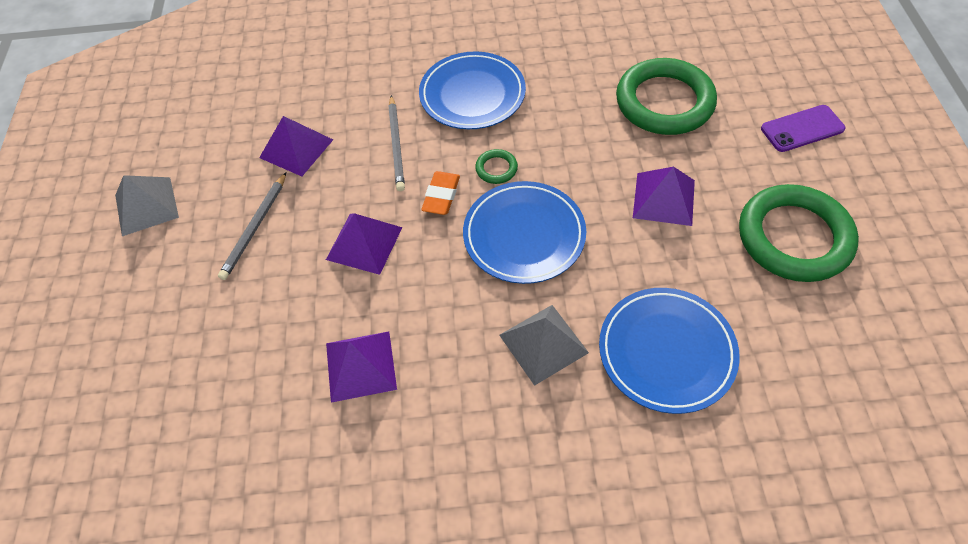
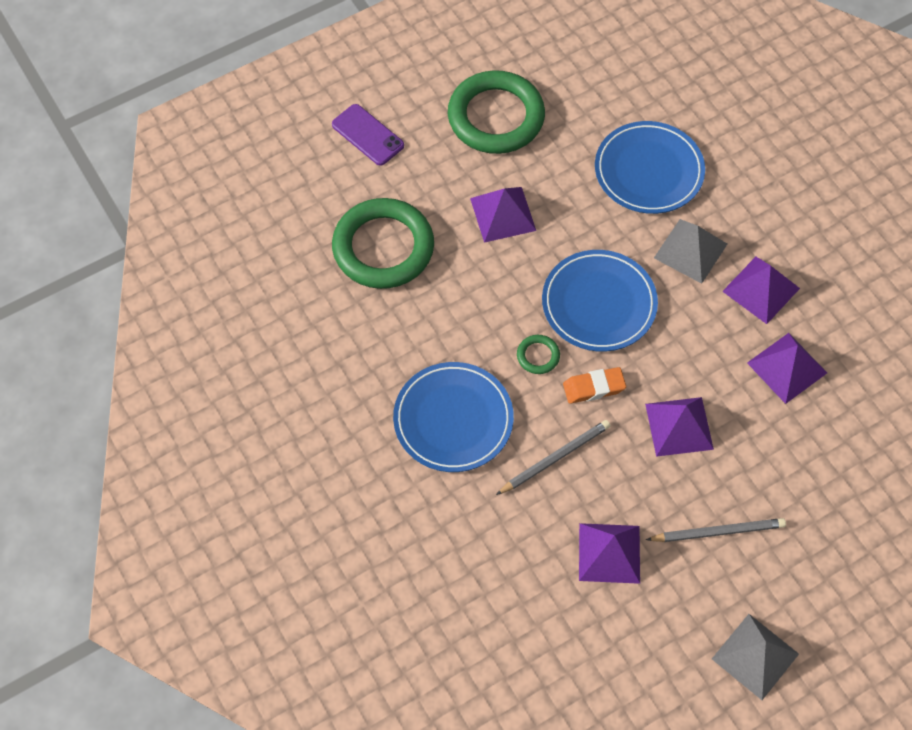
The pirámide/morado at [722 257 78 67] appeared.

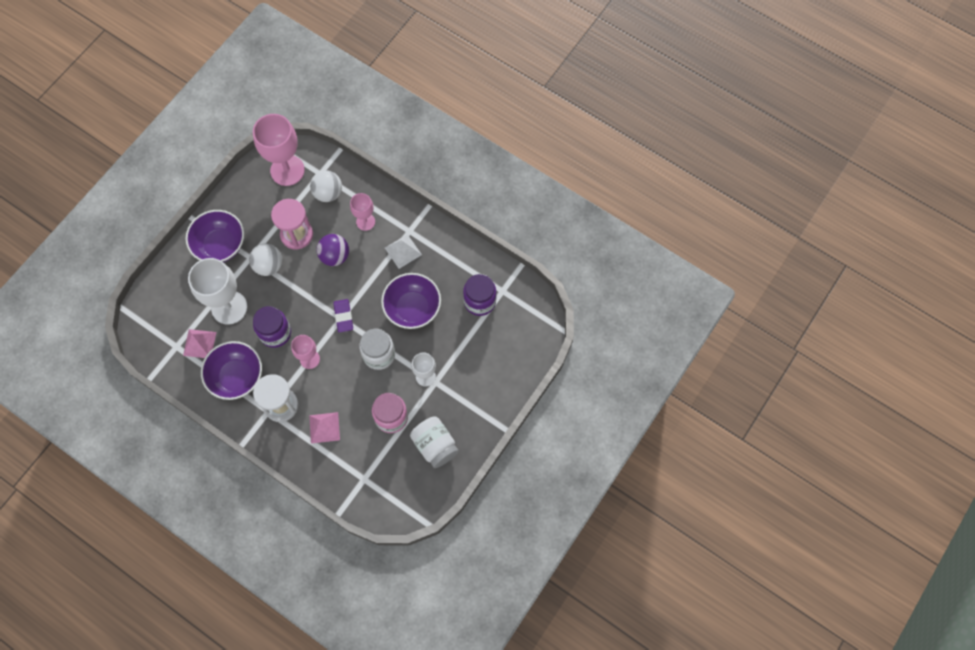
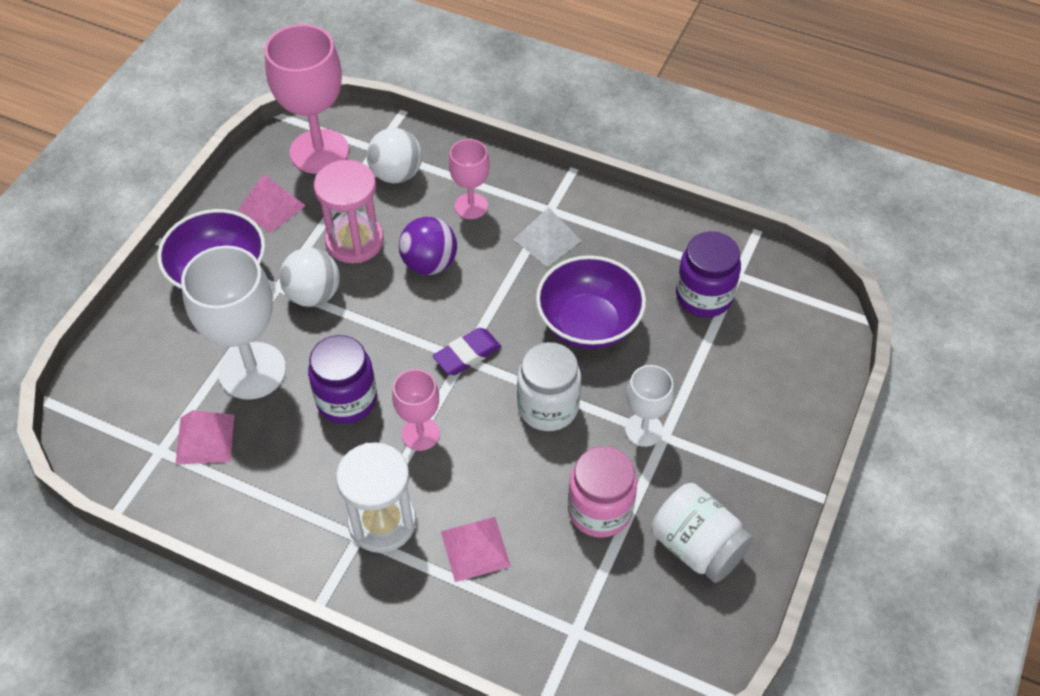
The goma de borrar/morado at [333 299 20 34] turned 75 degrees clockwise. The cuenco/morado at [201 341 61 59] disappeared. The pirámide/rosa at [239 174 67 59] appeared.

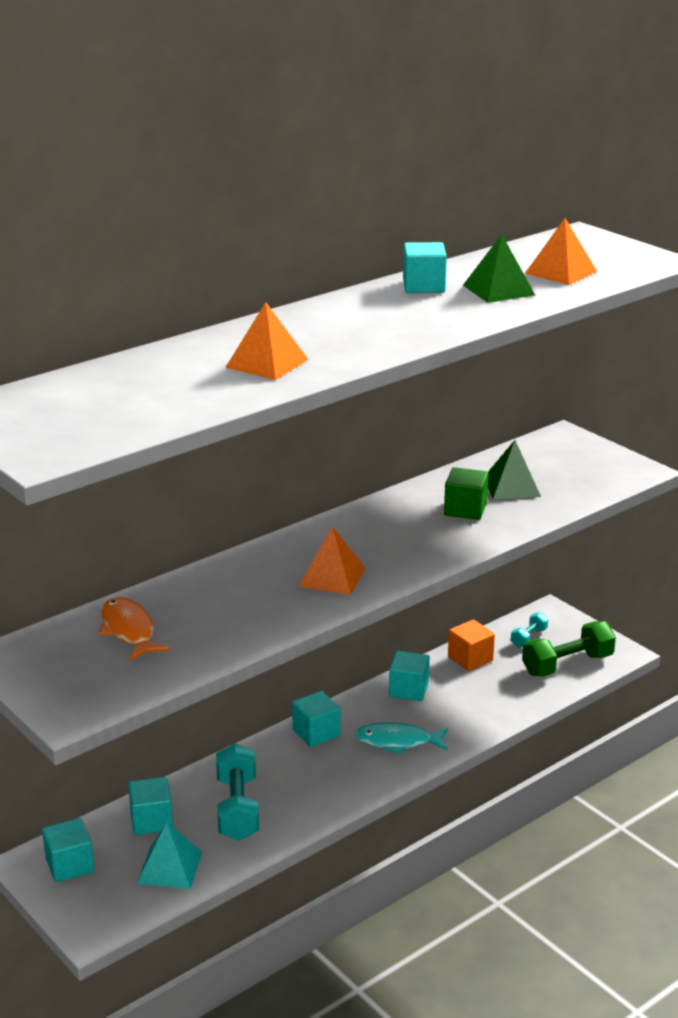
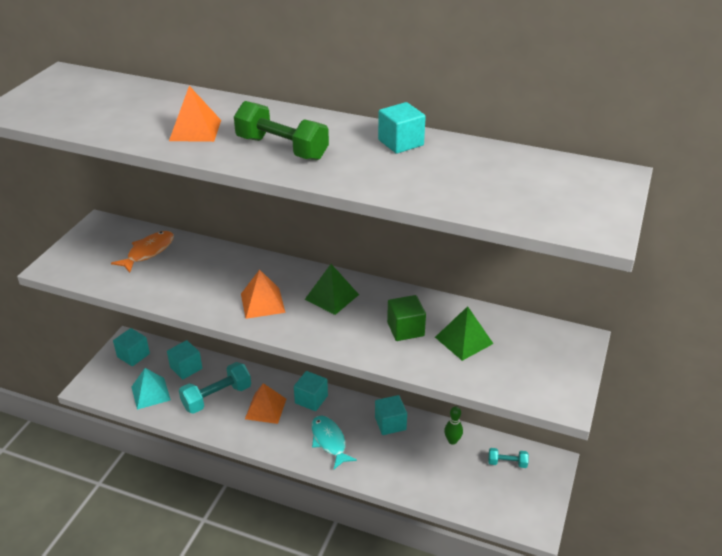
The pirámide/naranja moved from [525 218 72 67] to [245 383 41 41]. The pirámide/verde moved from [463 234 72 69] to [305 264 54 51]. The cubo/naranja at [448 620 47 51] was replaced by the bolo/verde at [444 406 19 38]. The mancuerna/verde moved from [522 621 94 55] to [234 101 95 60].

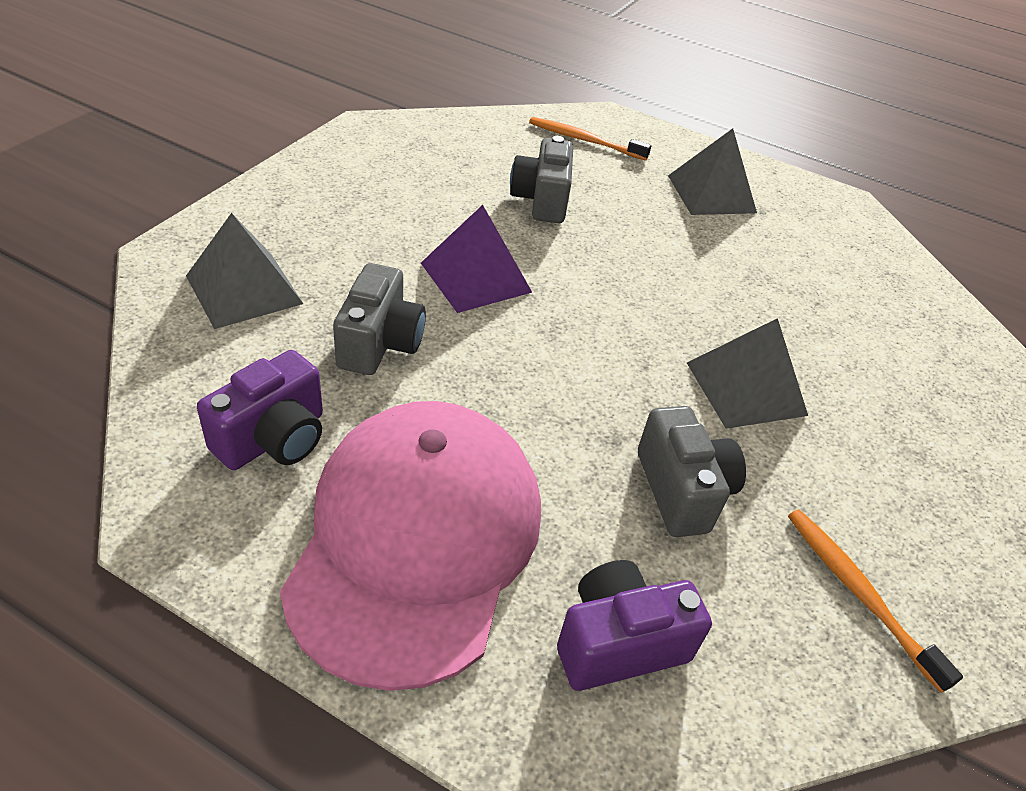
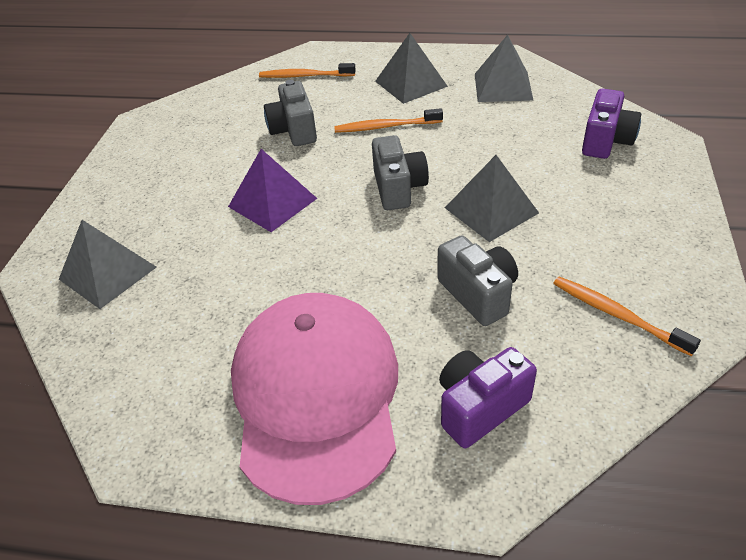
The cámara/gris moved from [333 263 93 112] to [372 135 57 75]. The cámara/morado moved from [197 350 126 120] to [582 89 59 70]. The pirámide/gris at [475 35 59 67] appeared. The cepillo de dientes/naranja at [334 108 109 25] appeared.

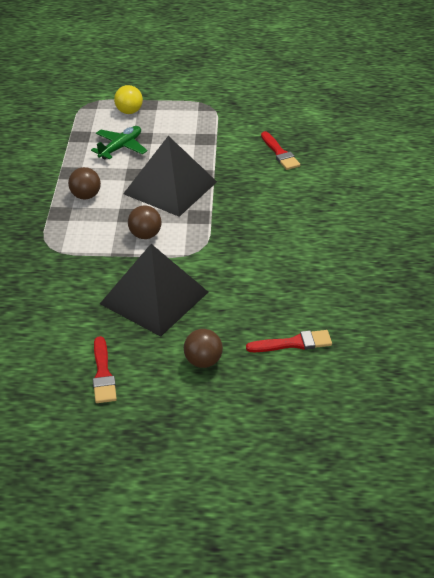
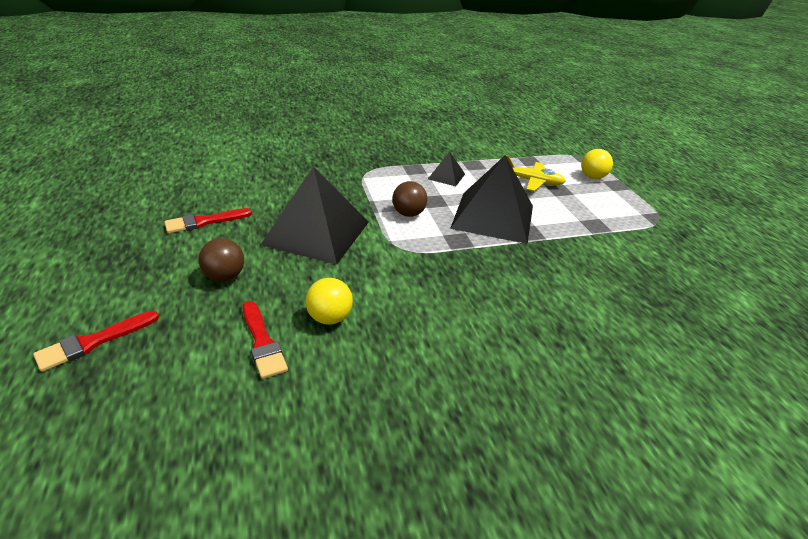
The avión/verde at [91 126 56 34] became the avión/amarillo at [504 155 62 36]. The pincel/rojo moved from [261 131 39 39] to [33 311 126 61]. The pelota/marrón at [68 167 33 33] was replaced by the pirámide/negro at [428 152 37 34]. The pelota/amarillo at [305 278 48 47] appeared.

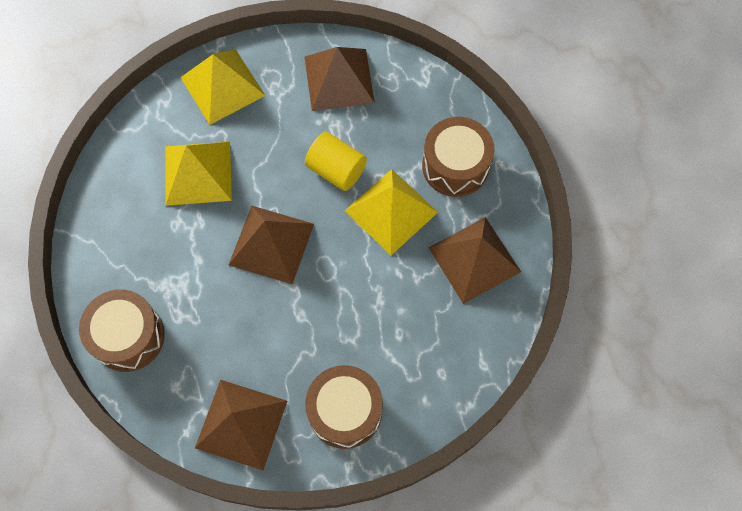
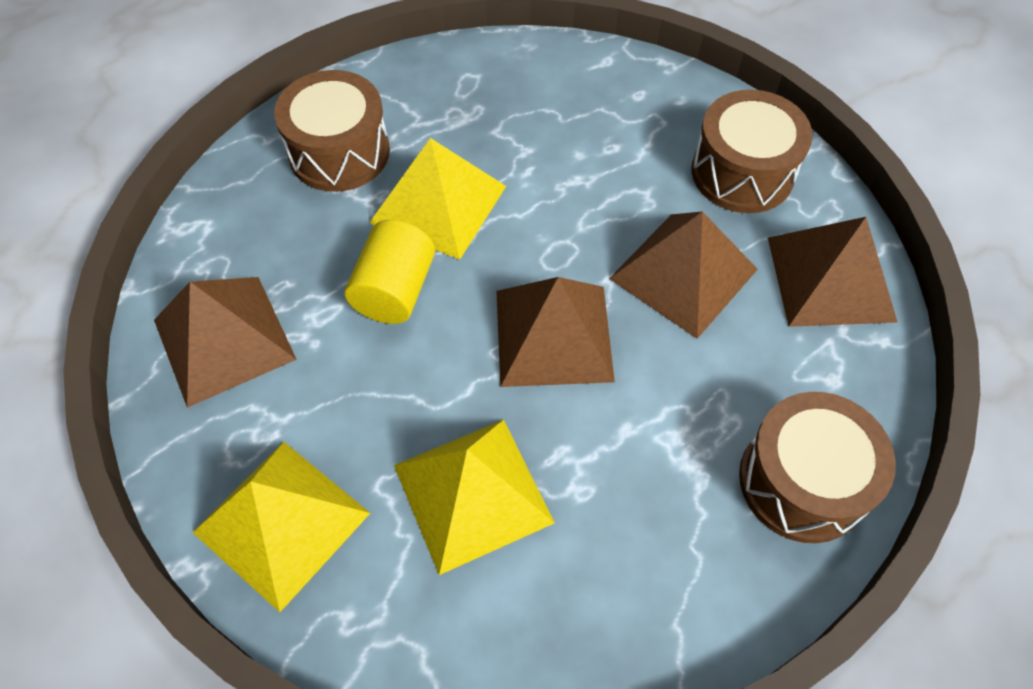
The pirámide/marrón moved from [429 217 92 87] to [609 211 149 128].

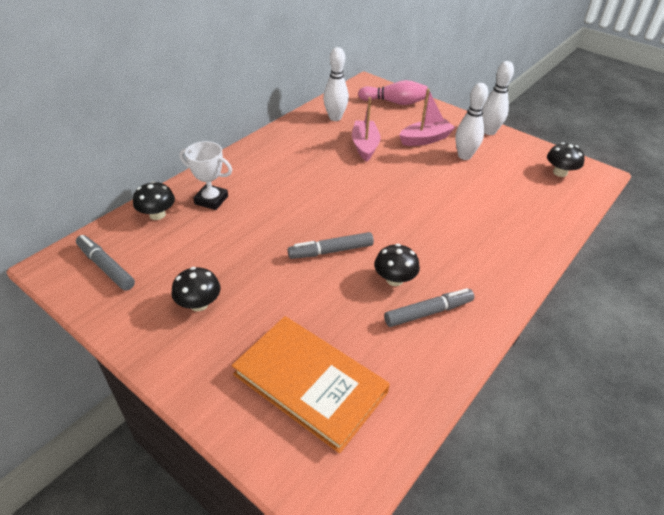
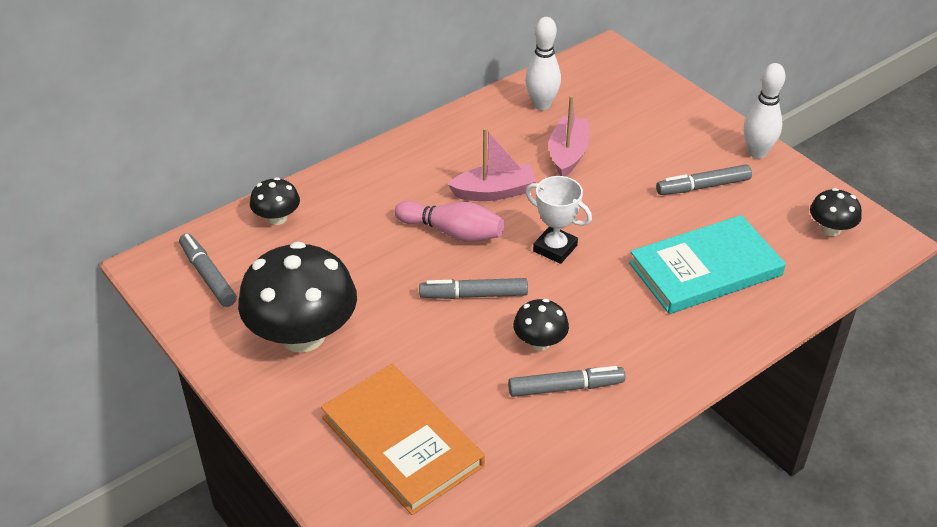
The bolo/rosa moved from [358 80 69 25] to [395 201 109 41]. The bolo/blanco at [455 83 33 77] was replaced by the rotulador/gris at [656 165 96 30]. The barco/rosa moved from [399 89 56 57] to [448 128 89 73]. The trofeo/blanco moved from [180 141 52 69] to [526 176 66 88]. The seta/negro at [171 267 49 44] changed to 2.10 times the size. The libro/turquesa at [629 215 157 99] appeared.

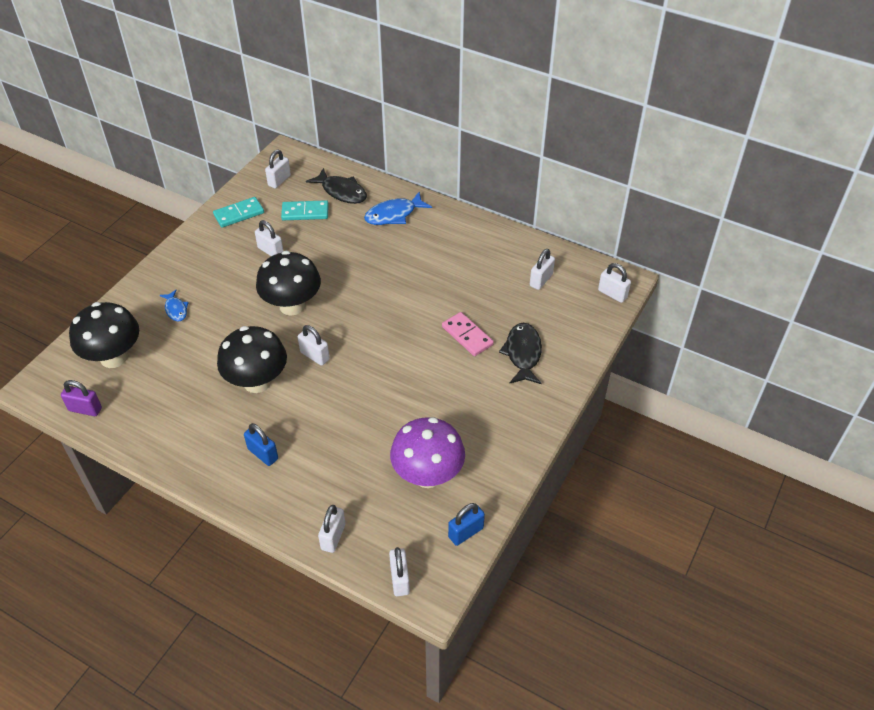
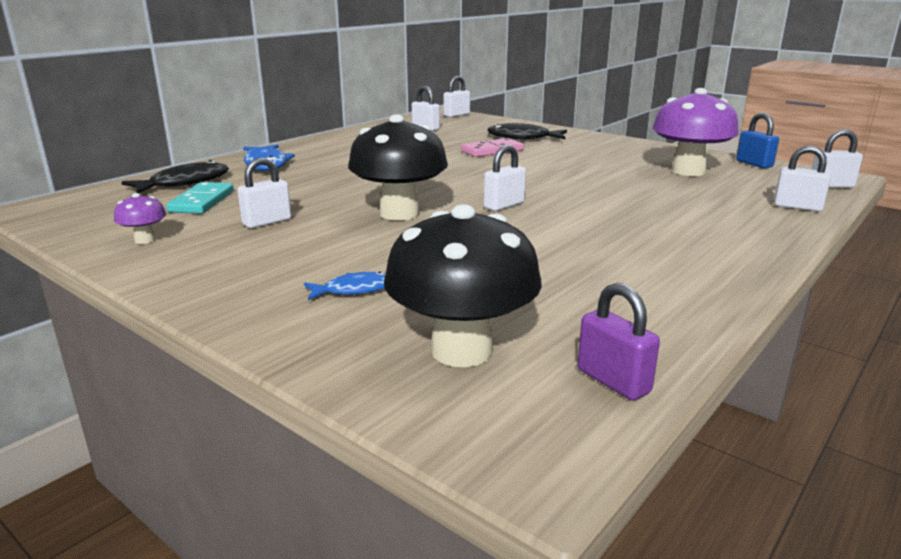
The candado/blanco at [265 150 26 39] disappeared. The ficha de dominó/turquesa at [213 197 51 31] was replaced by the seta/morado at [114 193 52 51]. The seta/negro at [217 326 70 67] disappeared. The candado/morado at [61 380 41 36] turned 60 degrees counterclockwise. The candado/azul at [244 423 34 43] disappeared.

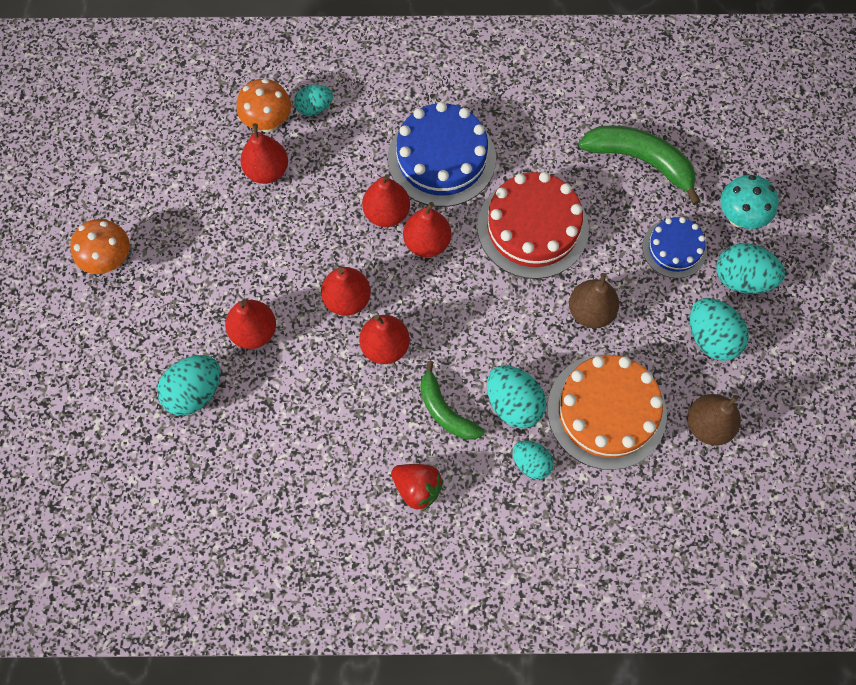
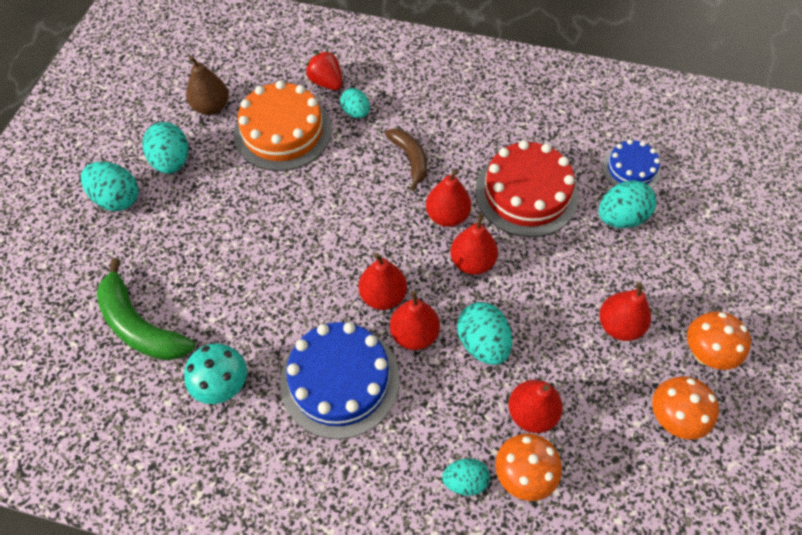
The tarta/rojo moved from [477 172 112 107] to [475 140 104 97]. The seta/turquesa moved from [720 175 59 54] to [184 343 63 61]. The tarta/azul moved from [642 217 65 61] to [602 139 59 49]. The pera/marrón at [569 273 50 55] disappeared. The pera/rojo moved from [225 300 51 49] to [599 282 52 59]. The plátano/verde at [420 361 64 79] became the plátano/marrón at [385 128 42 63]. The huevo/turquesa moved from [487 365 59 63] to [457 302 55 63]. The fresa/rojo moved from [391 464 52 47] to [306 51 37 39]. The seta/naranja at [652 376 67 63] appeared.

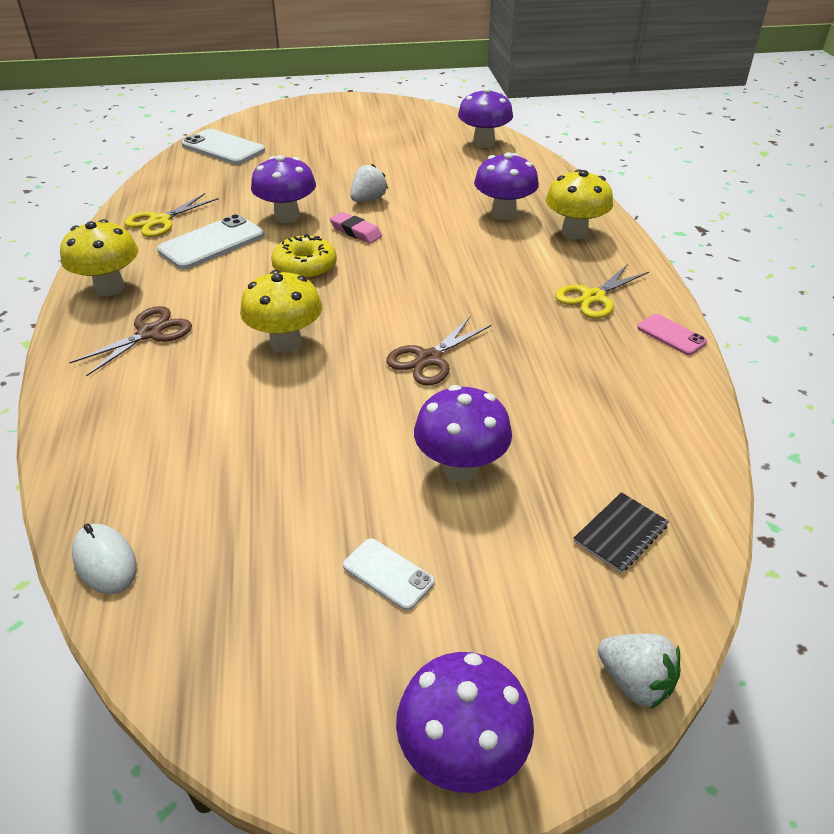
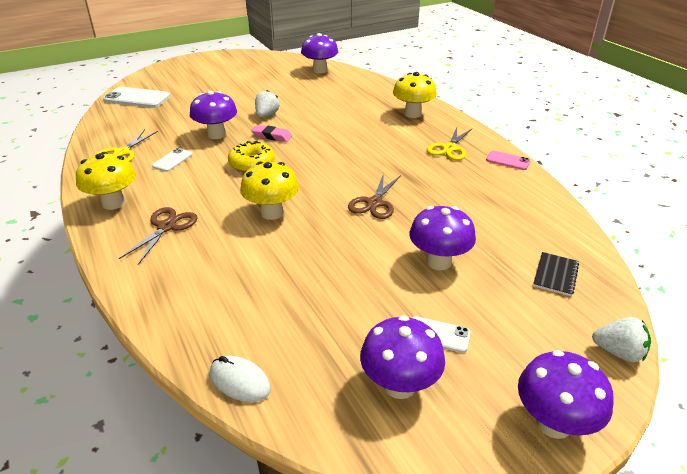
The seta/morado moved from [474 152 65 68] to [360 315 85 84]. The móvil/blanco at [157 214 107 55] changed to 0.55 times the size.

